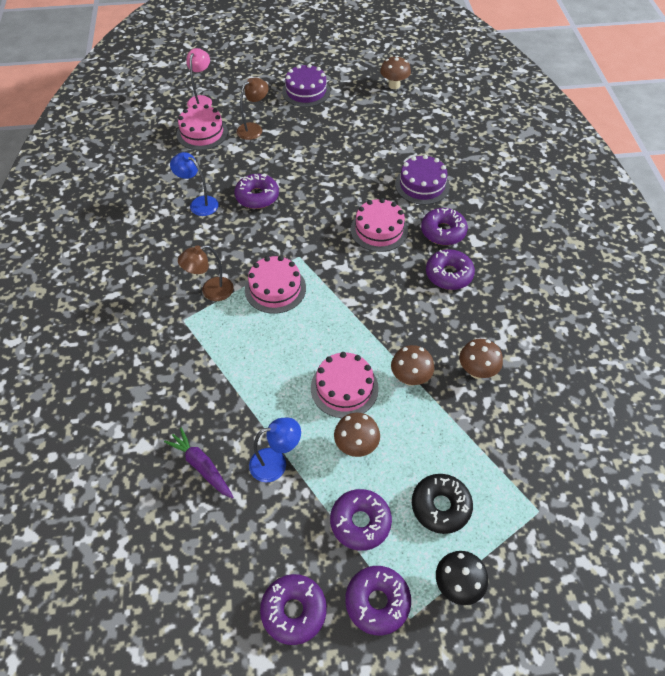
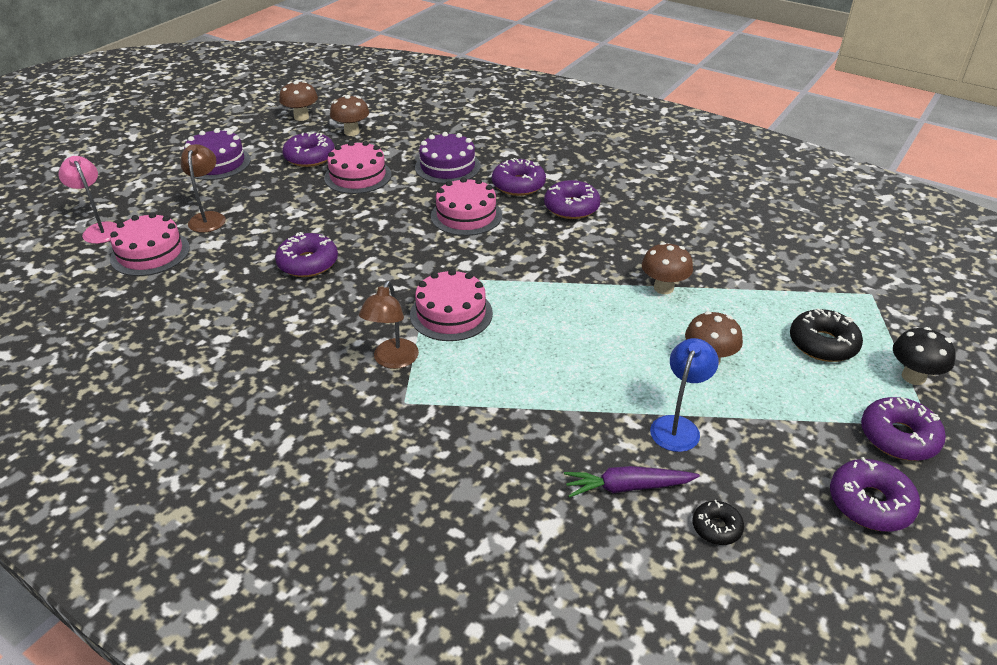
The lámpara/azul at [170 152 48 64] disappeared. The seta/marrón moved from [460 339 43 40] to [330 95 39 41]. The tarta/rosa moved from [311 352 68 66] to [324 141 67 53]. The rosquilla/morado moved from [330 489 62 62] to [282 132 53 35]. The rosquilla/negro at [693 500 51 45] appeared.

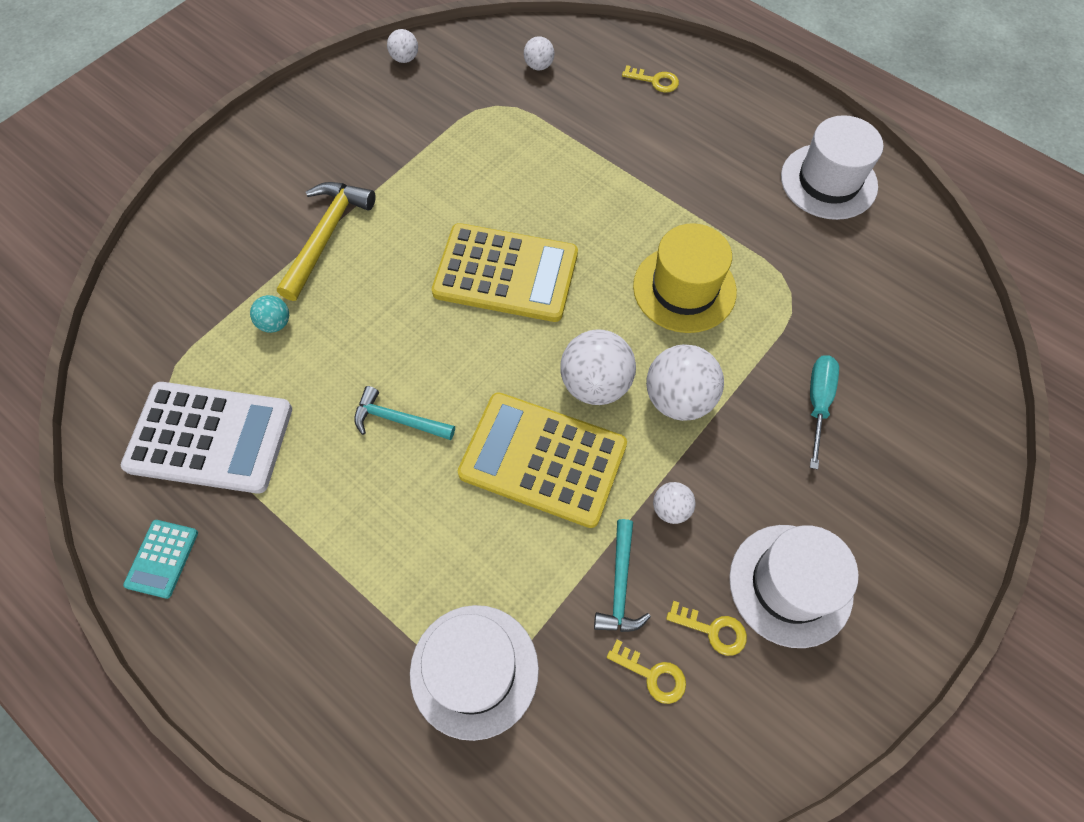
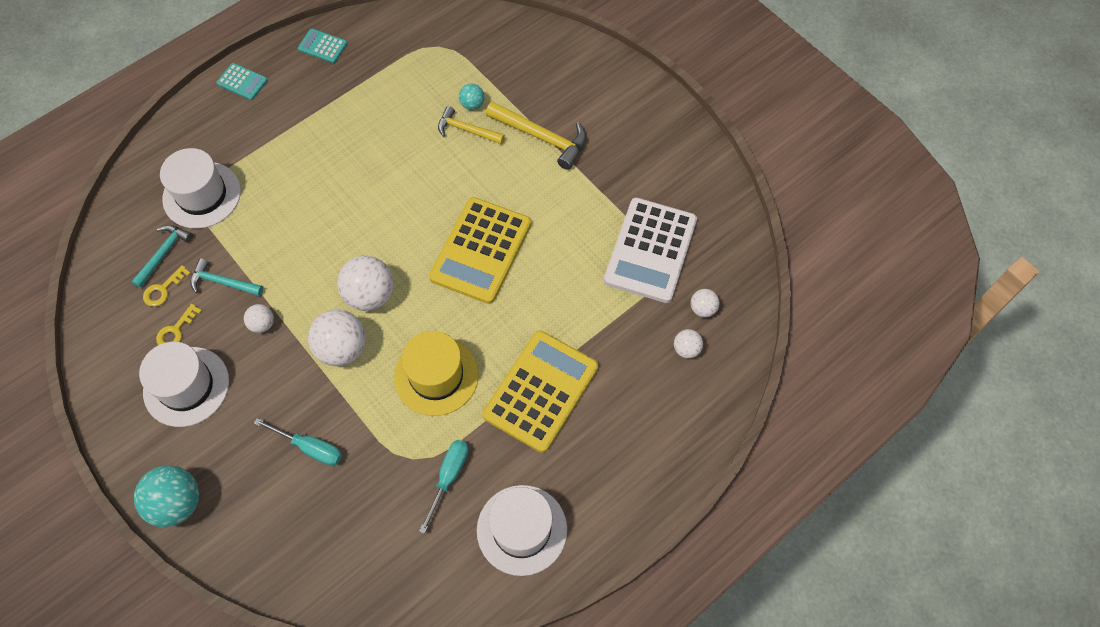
The pelota/blanco moved from [387 29 31 34] to [674 329 29 29]. The llave/amarillo at [622 65 57 28] disappeared. The calculadora/blanco moved from [121 382 171 112] to [604 198 93 105]. The martillo/turquesa moved from [354 386 101 54] to [131 225 62 63]. The calculadora/amarillo moved from [458 392 169 136] to [482 330 116 123]. The calculadora/turquesa at [216 63 52 37] appeared. The martillo/amarillo at [438 106 67 38] appeared. The destornillador/turquesa at [419 440 49 94] appeared. The pelota/turquesa at [134 465 65 62] appeared.

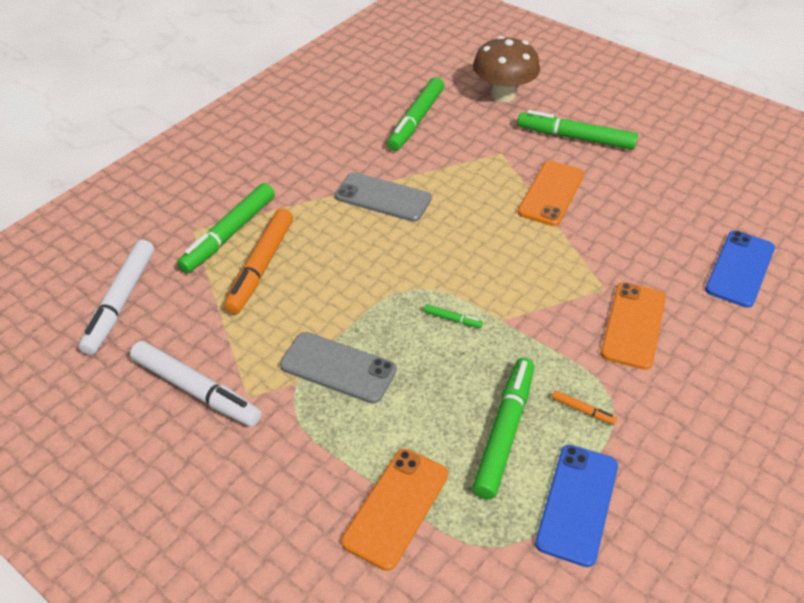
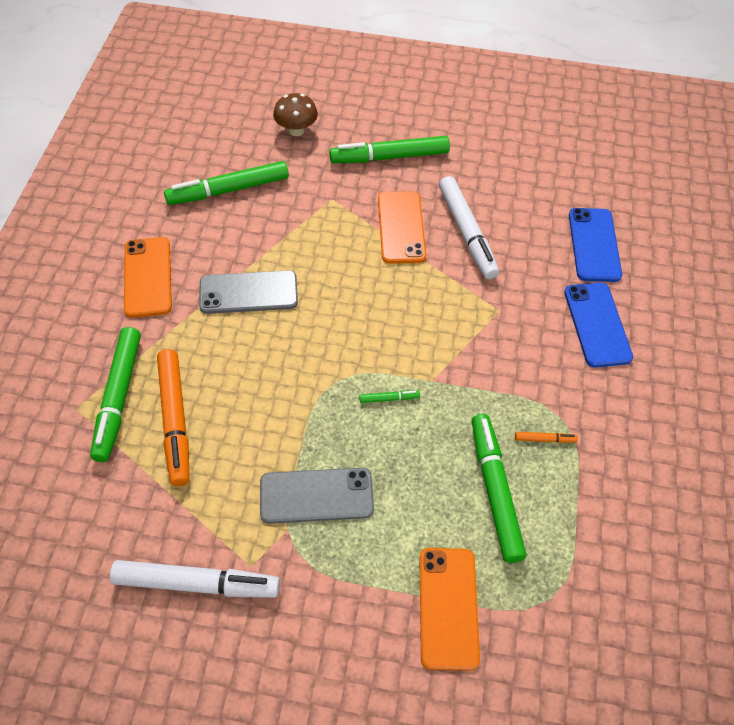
The seta/marrón at [473 36 67 66] changed to 0.63 times the size. The rotulador/verde at [387 77 57 74] turned 75 degrees clockwise. The rotulador/blanco moved from [79 240 75 115] to [439 176 60 103]. The móvil/naranja moved from [601 282 65 88] to [124 237 48 81]. The móvil/azul moved from [535 445 83 122] to [564 282 69 86].

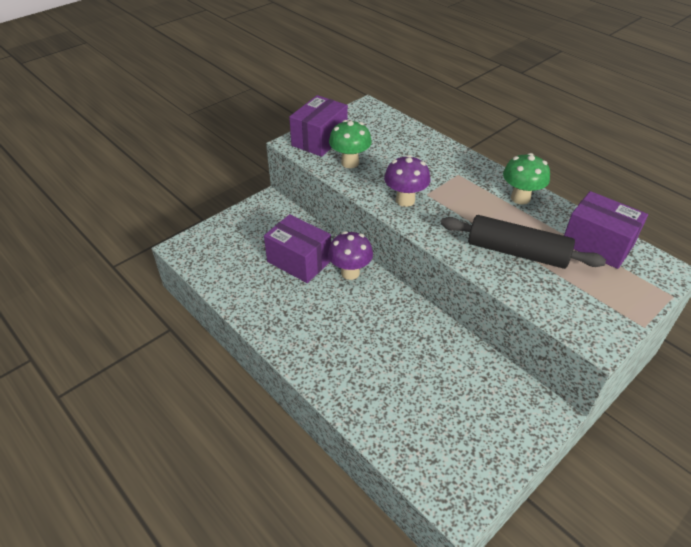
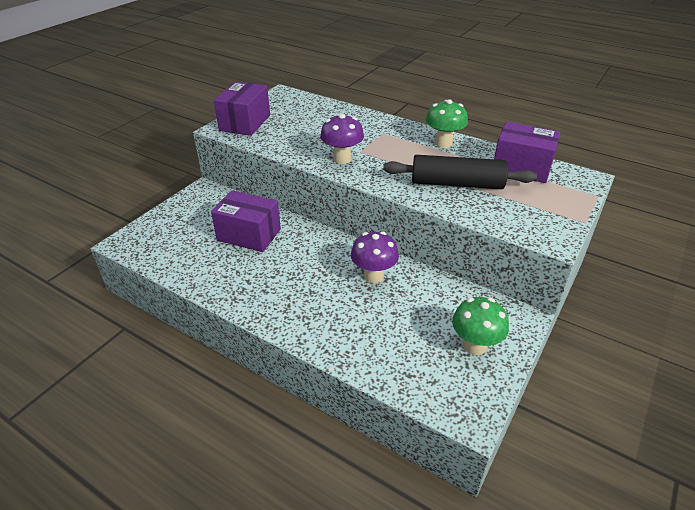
The seta/verde moved from [329 120 43 48] to [452 297 57 58]. The seta/morado moved from [328 231 45 49] to [351 232 48 51].

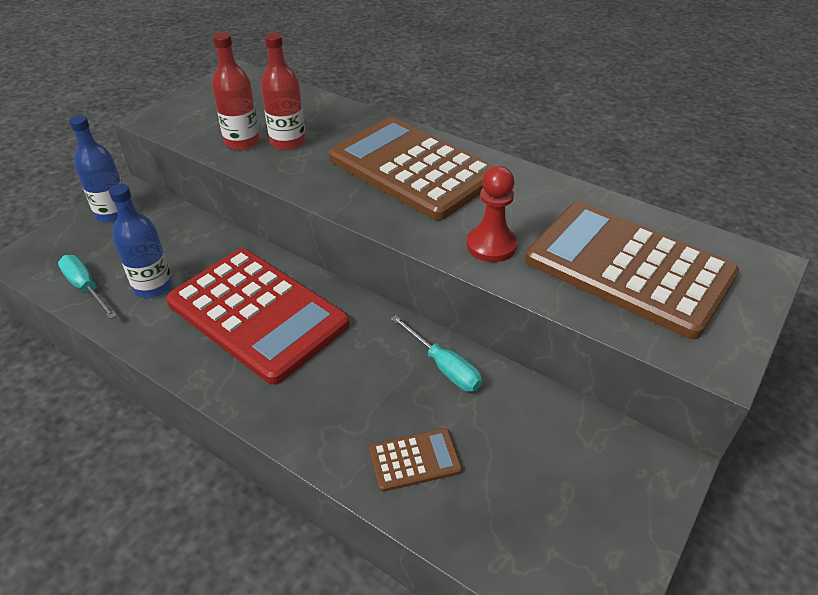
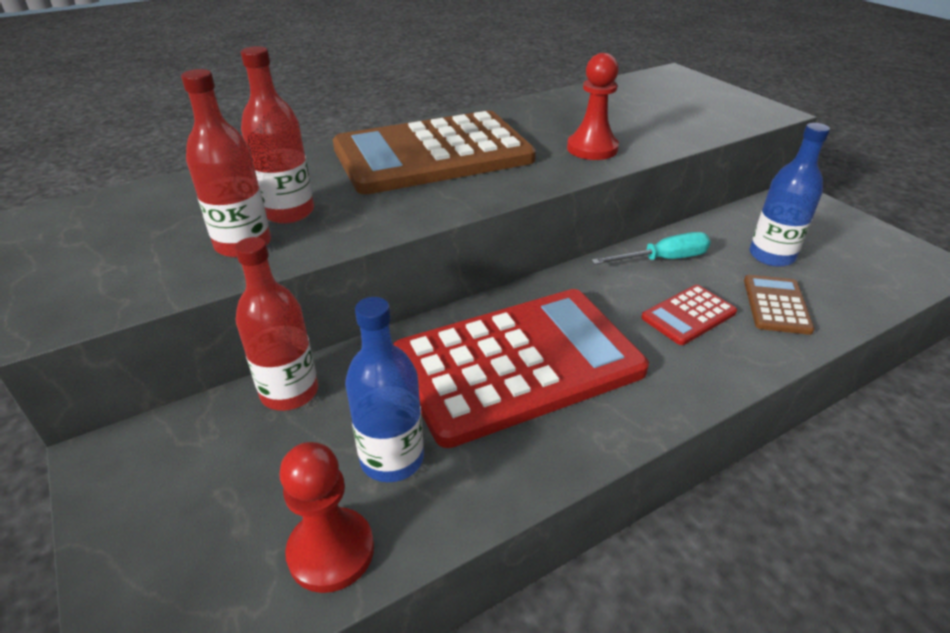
The botella/azul moved from [69 115 53 108] to [750 123 80 144]. The calculadora/marrón at [525 201 214 138] disappeared. The destornillador/turquesa at [58 255 59 64] was replaced by the peón/rojo at [280 442 94 151]. The botella/rojo at [235 237 83 174] appeared. The calculadora/rojo at [641 285 96 60] appeared.

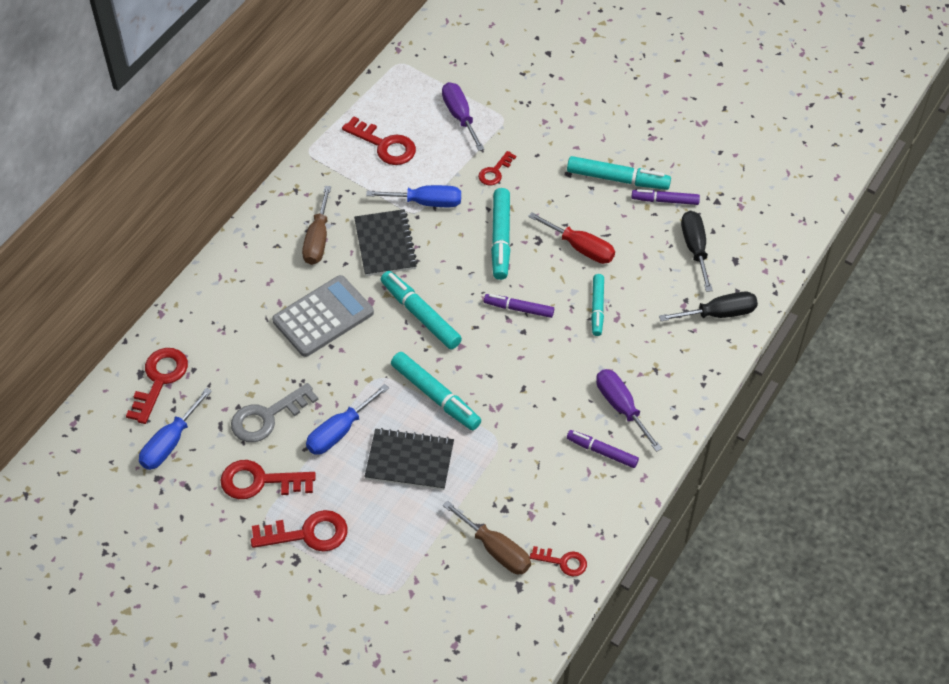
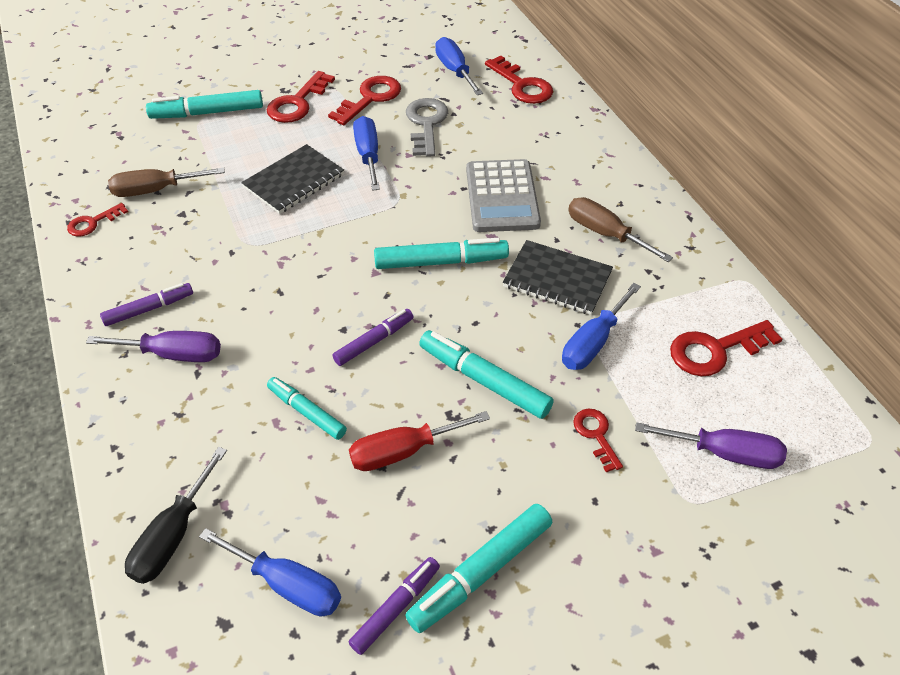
The destornillador/negro at [681 211 32 81] became the destornillador/azul at [199 528 142 88]. The rotulador/turquesa moved from [391 352 90 78] to [146 90 117 29].

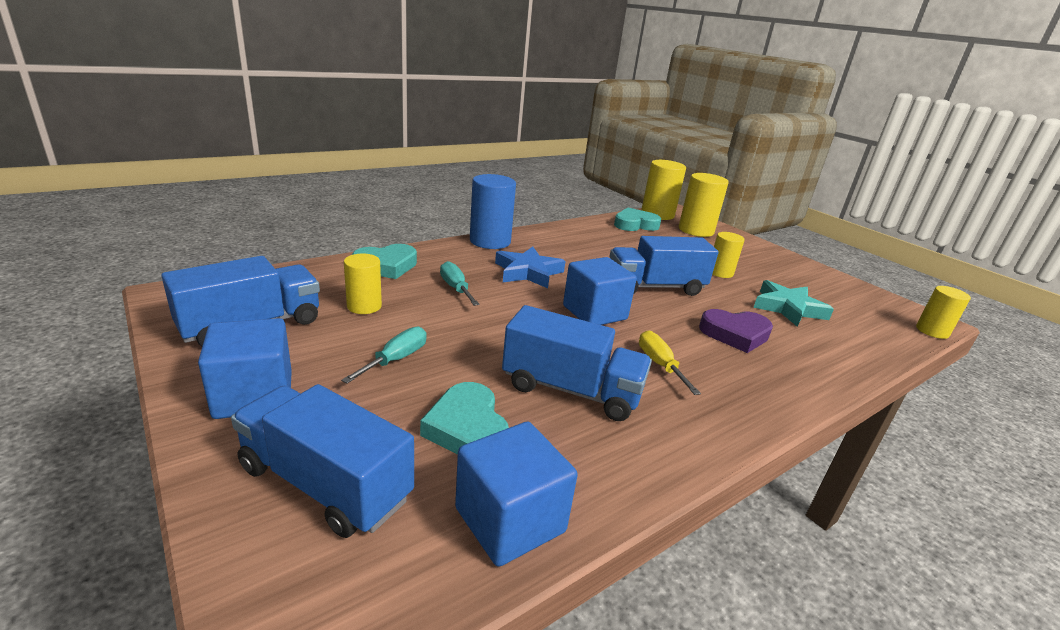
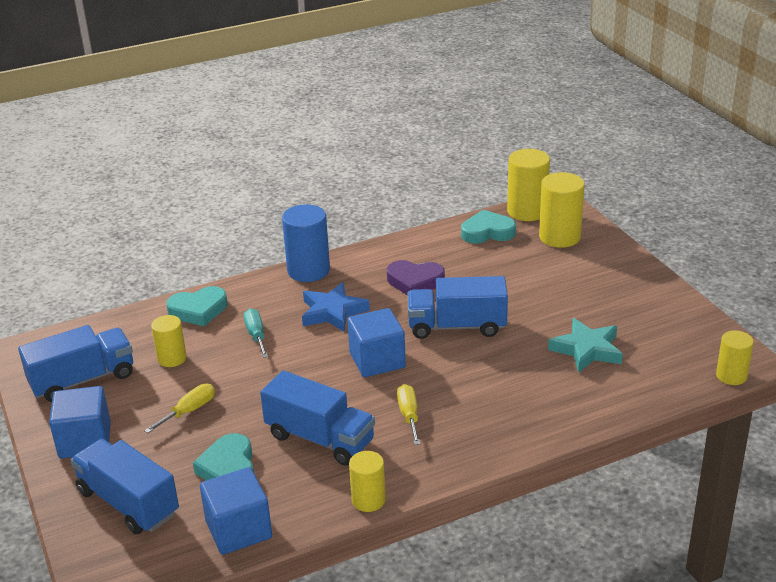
The cilindro/amarillo moved from [712 232 33 46] to [349 451 37 61]. The corazón/morado moved from [699 309 74 44] to [387 260 58 36]. The destornillador/turquesa at [341 327 86 57] became the destornillador/amarillo at [144 384 71 49].

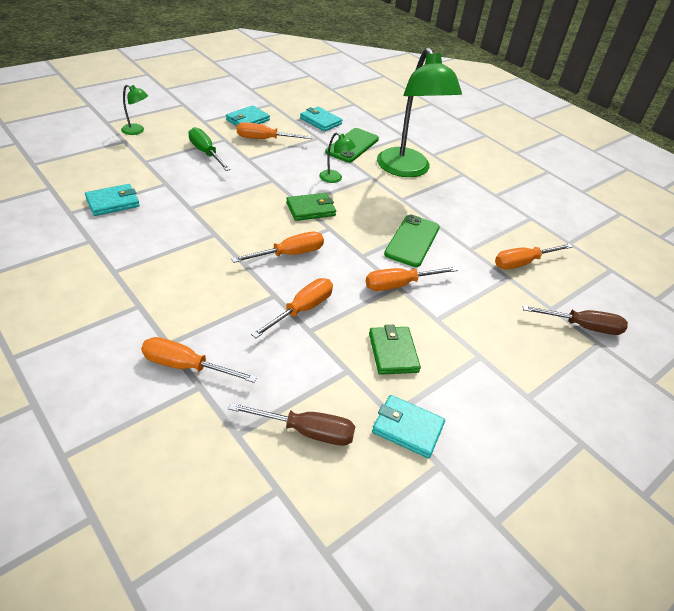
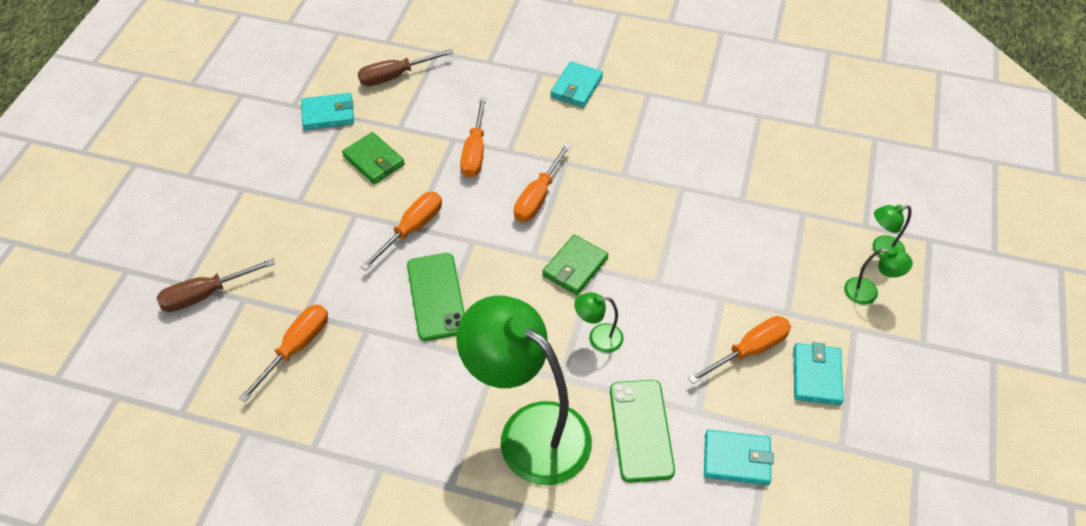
The destornillador/verde at [189 127 42 44] disappeared. The cartera/turquesa moved from [85 184 55 32] to [550 61 53 47]. The destornillador/naranja at [141 337 116 46] disappeared. The lámpara/verde at [844 248 69 57] appeared.

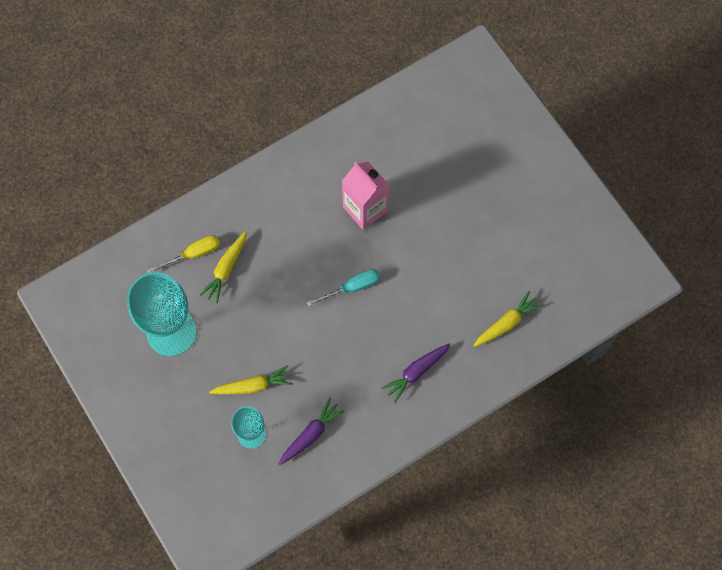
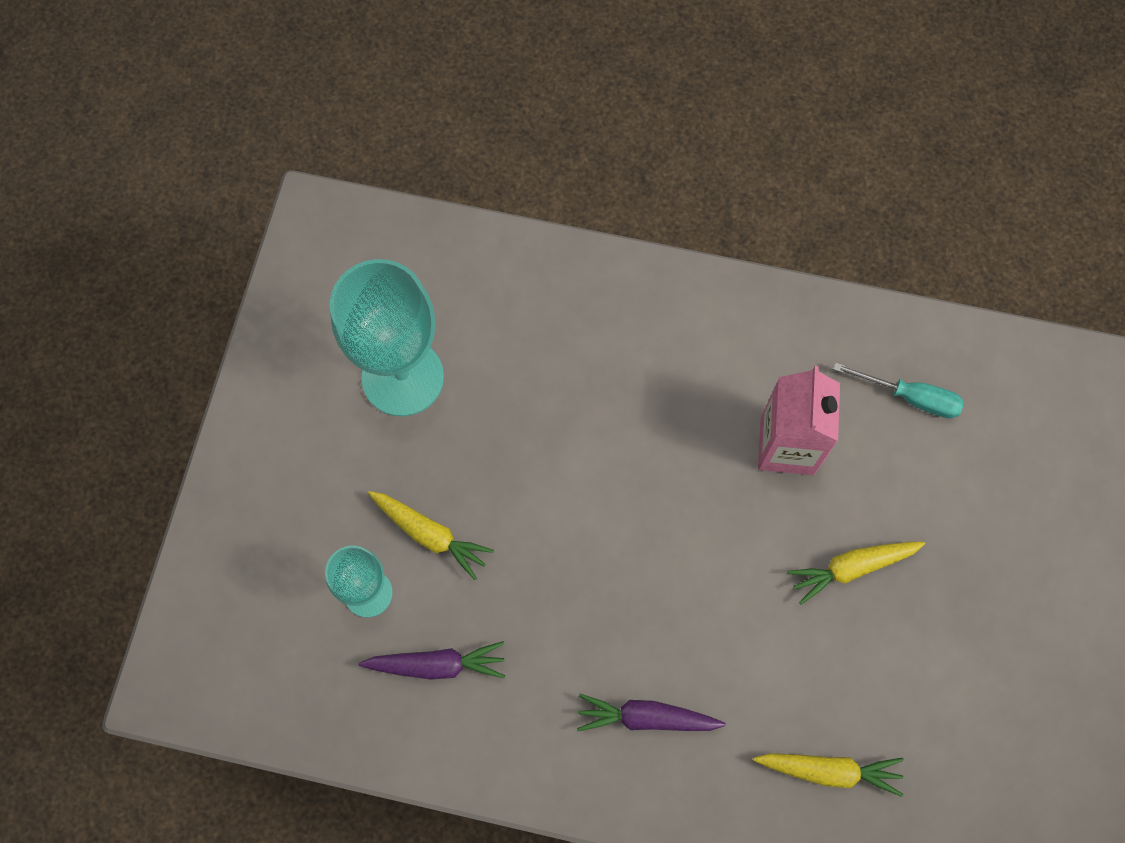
The zanahoria/amarillo moved from [200 231 47 72] to [787 542 138 63]. The destornillador/amarillo at [147 235 73 38] disappeared. The destornillador/turquesa moved from [307 269 73 38] to [833 363 131 55].

